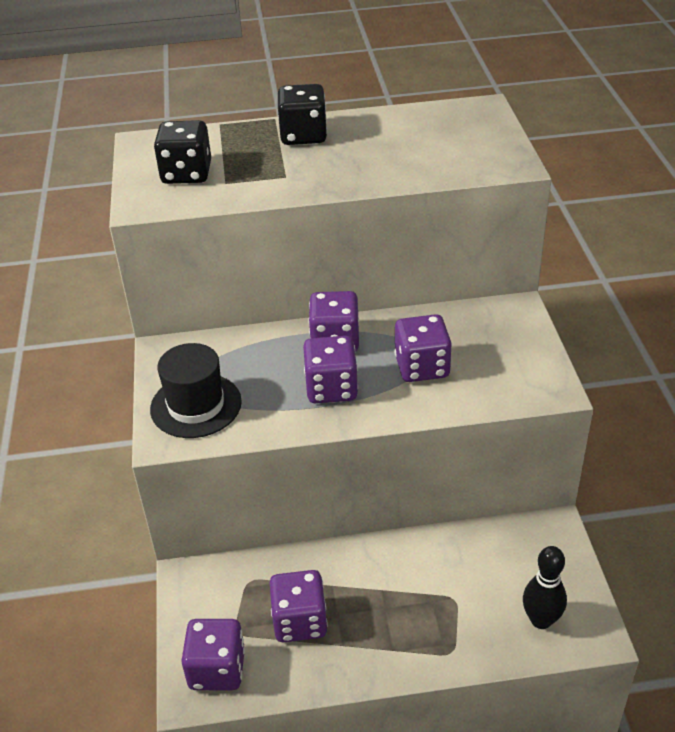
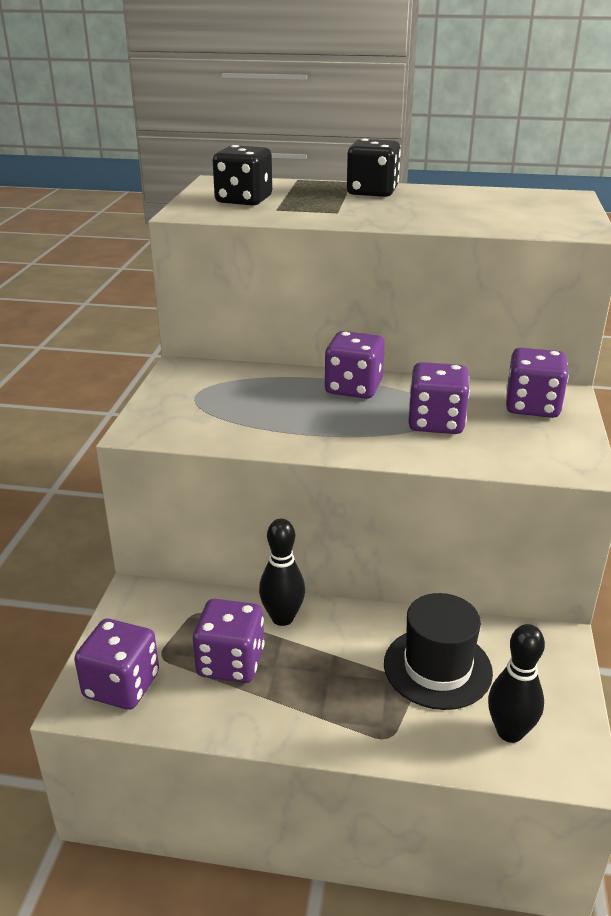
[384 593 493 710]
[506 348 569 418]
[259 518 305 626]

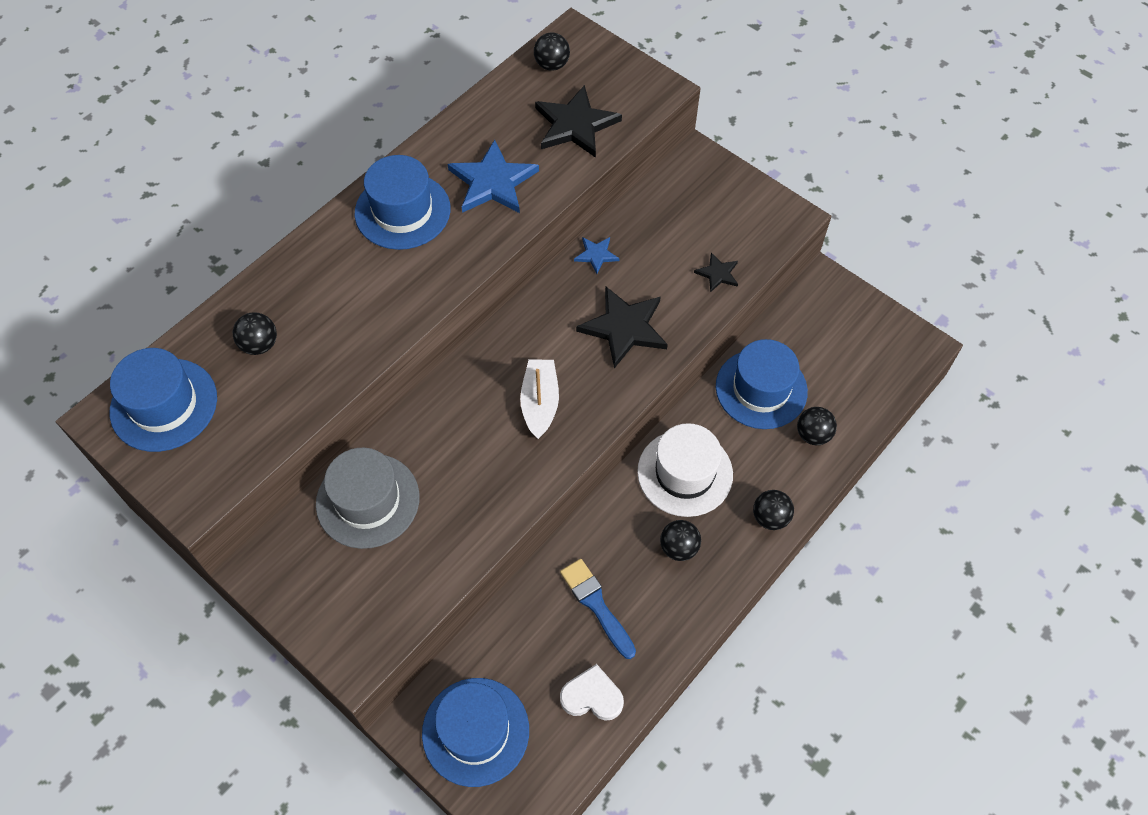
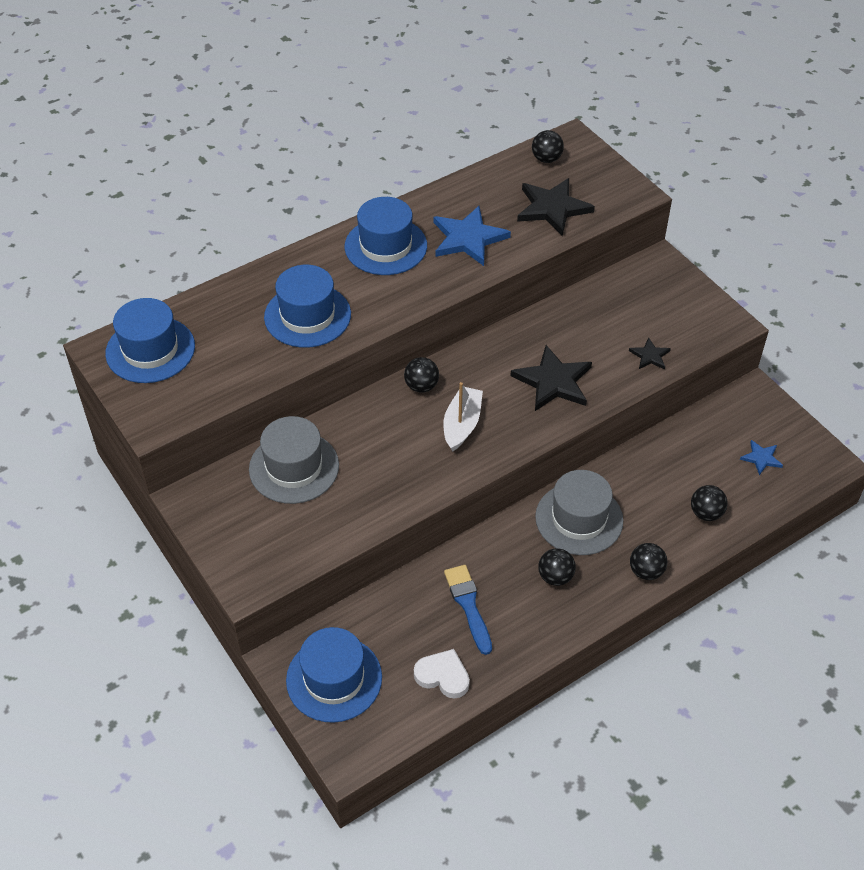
[404 357 439 393]
[740 440 783 475]
[535 470 623 555]
[264 265 351 348]

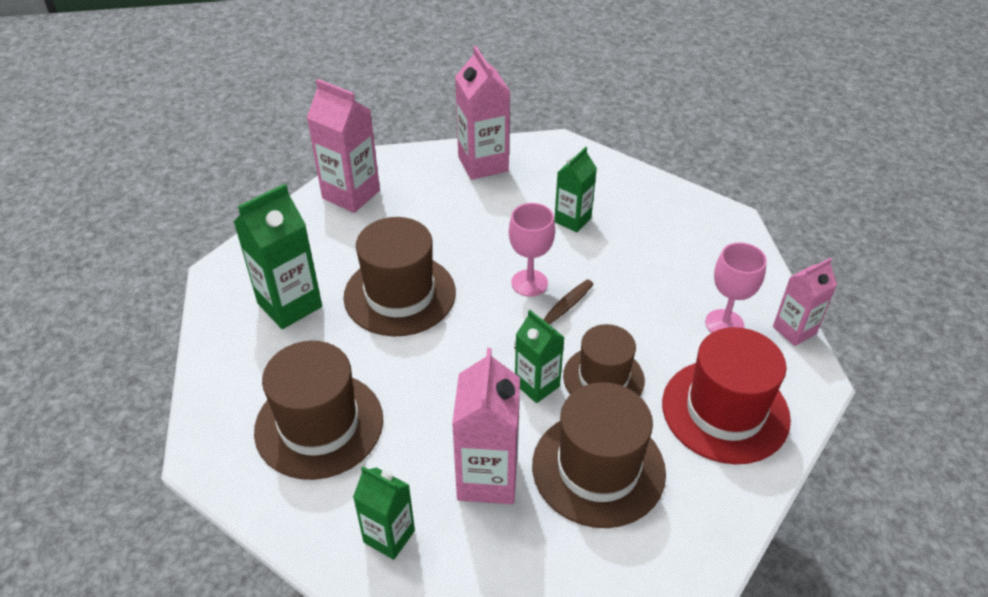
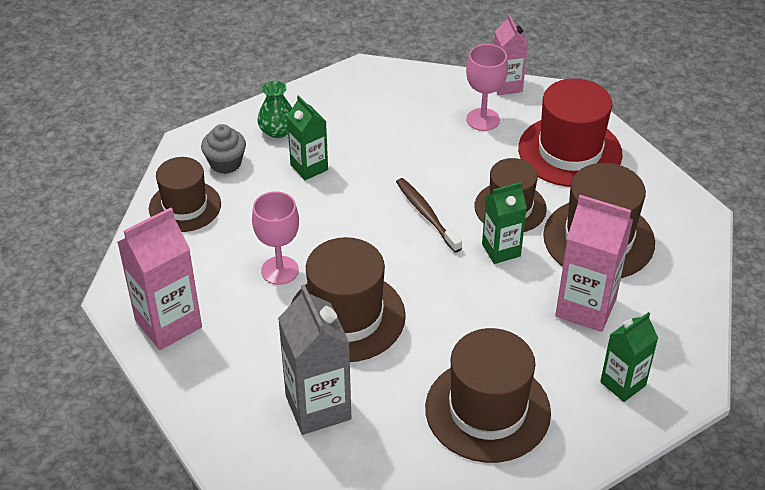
[278 284 351 435]
[149 157 221 232]
[252 191 299 285]
[201 124 246 174]
[257 81 292 138]

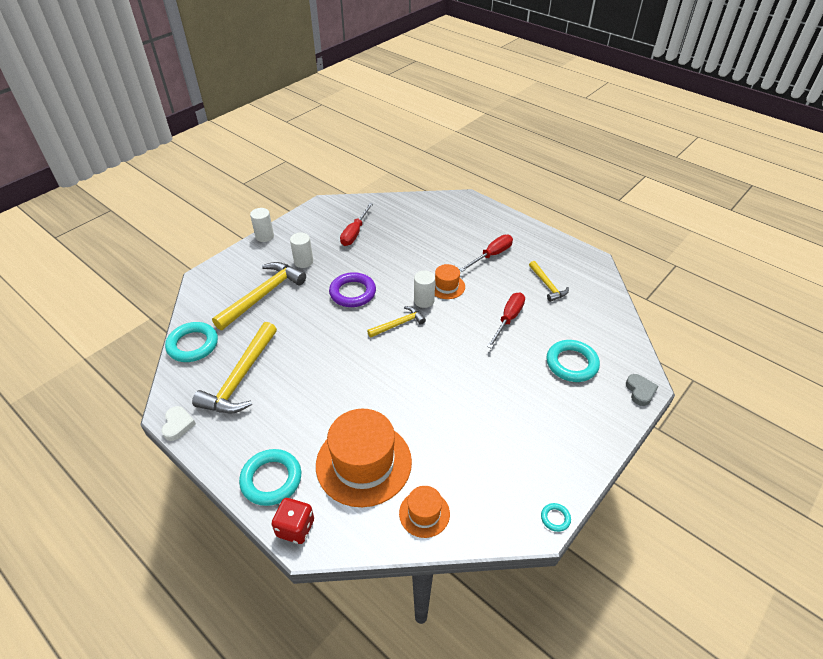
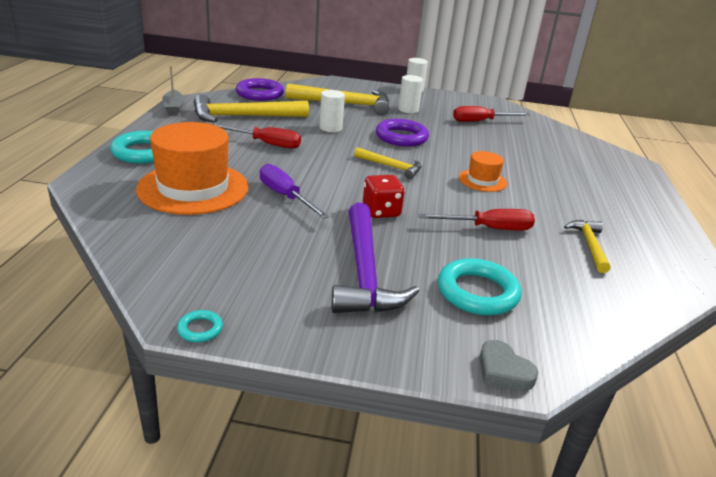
[162 66 184 114]
[236 78 284 101]
[363 175 405 218]
[399 486 450 538] (first image)
[320 90 345 132]
[212 124 301 149]
[564 220 611 273]
[479 340 538 391]
[260 164 329 219]
[332 203 419 313]

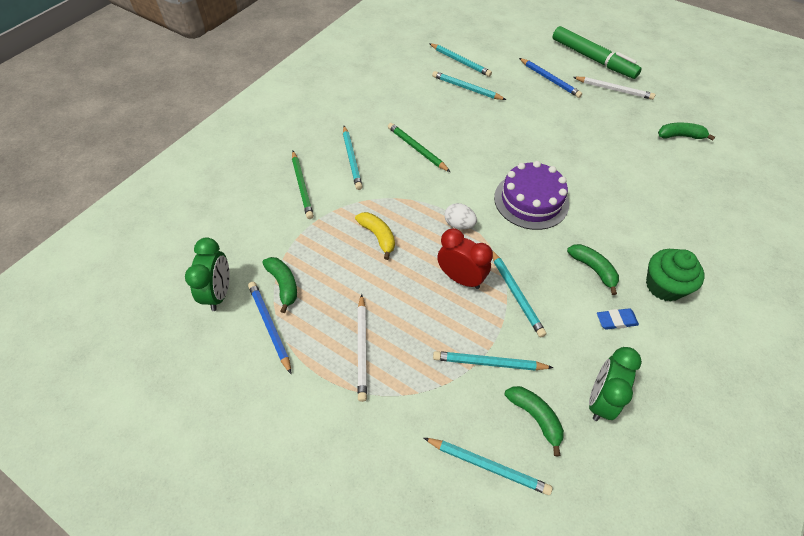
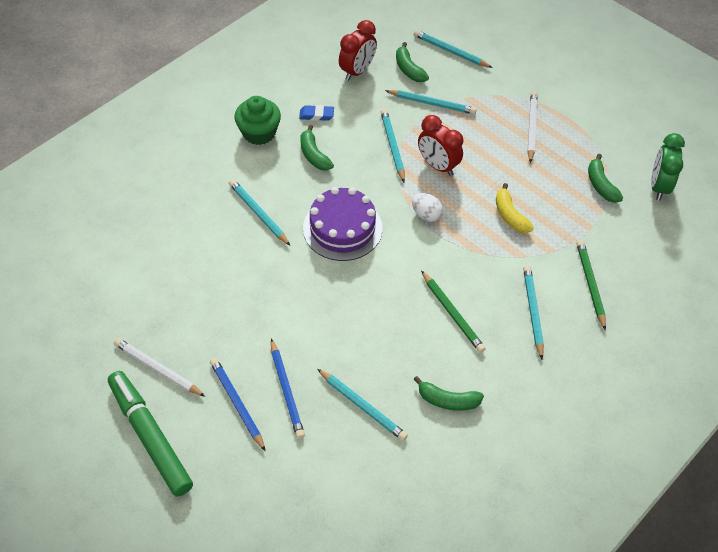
[271 339 305 439]
[229 179 290 246]
[339 20 377 81]
[413 376 484 411]

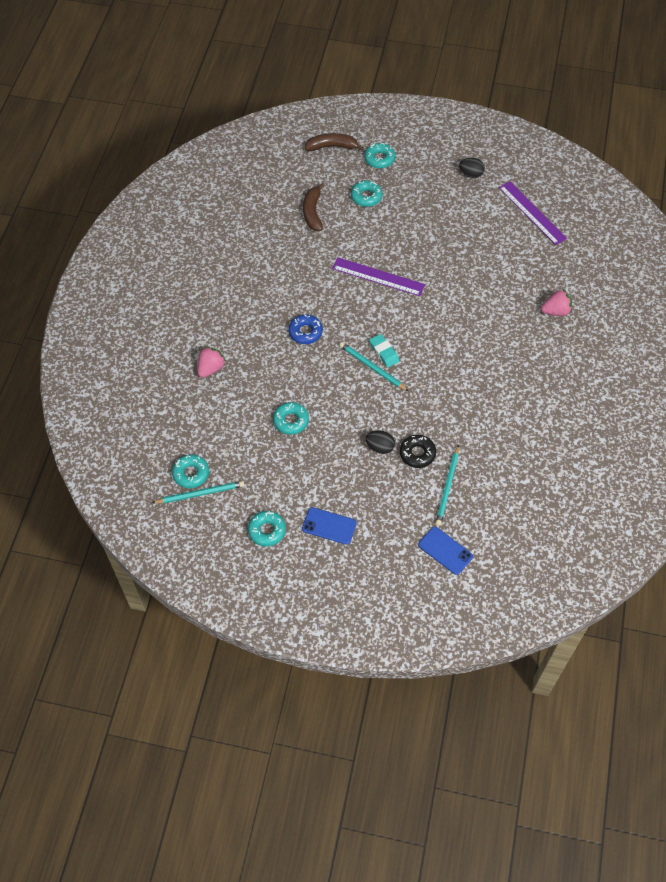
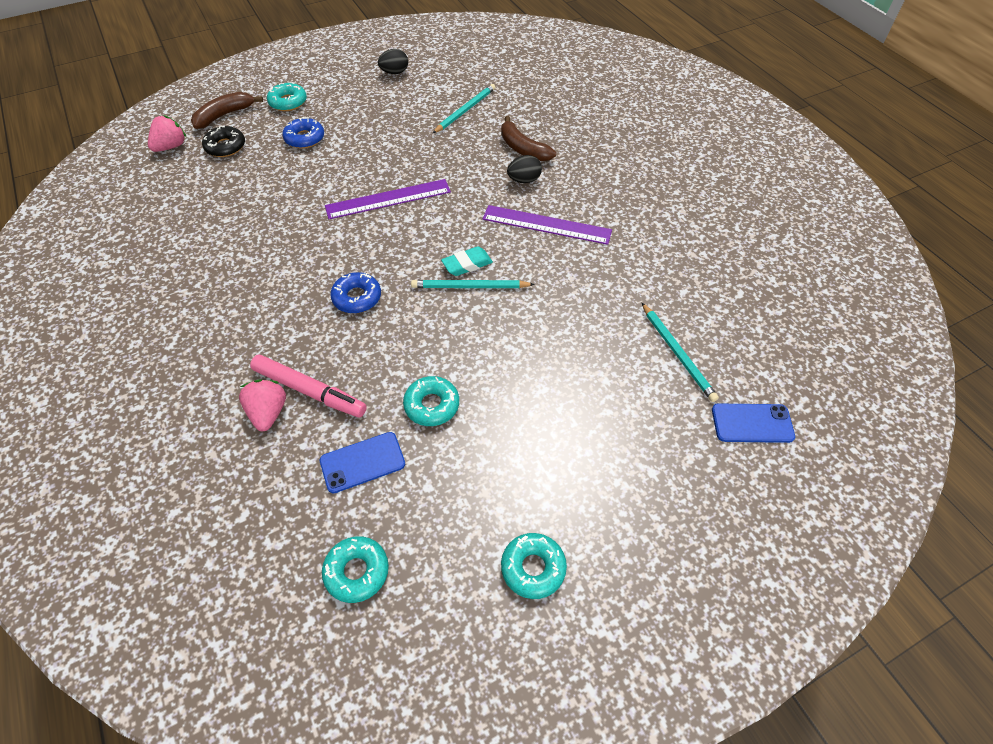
[433 84 495 133]
[320 432 405 494]
[501 116 556 161]
[282 117 324 149]
[507 155 542 183]
[441 246 493 276]
[202 126 245 157]
[483 205 612 245]
[148 115 186 152]
[250 355 367 417]

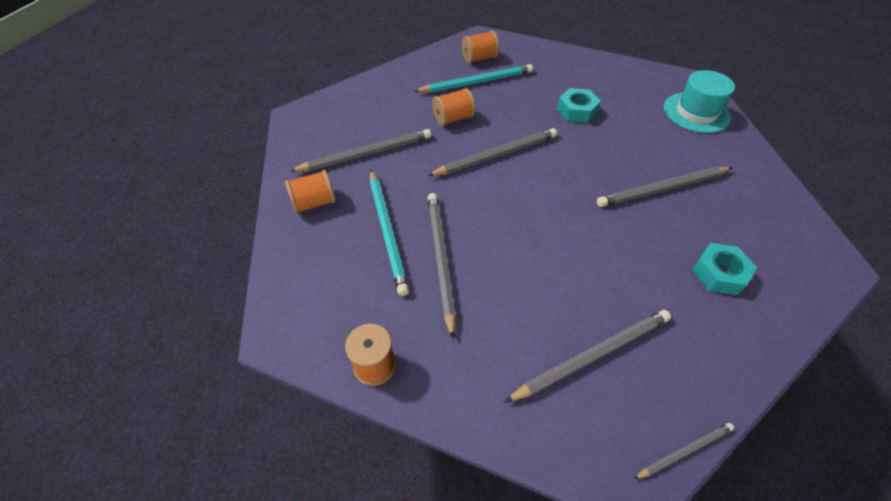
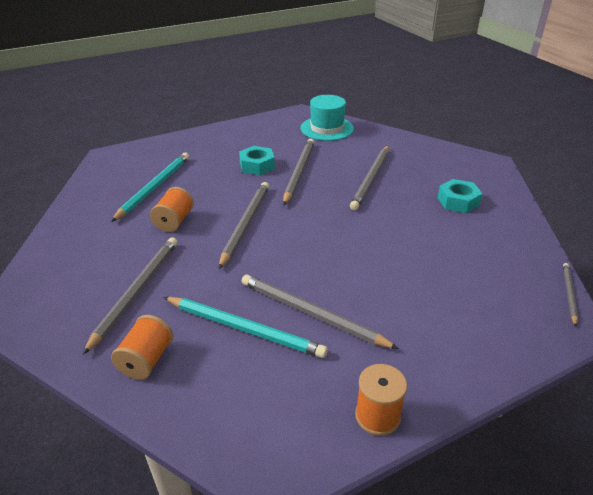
[462 31 499 63] (first image)
[283 139 315 205]

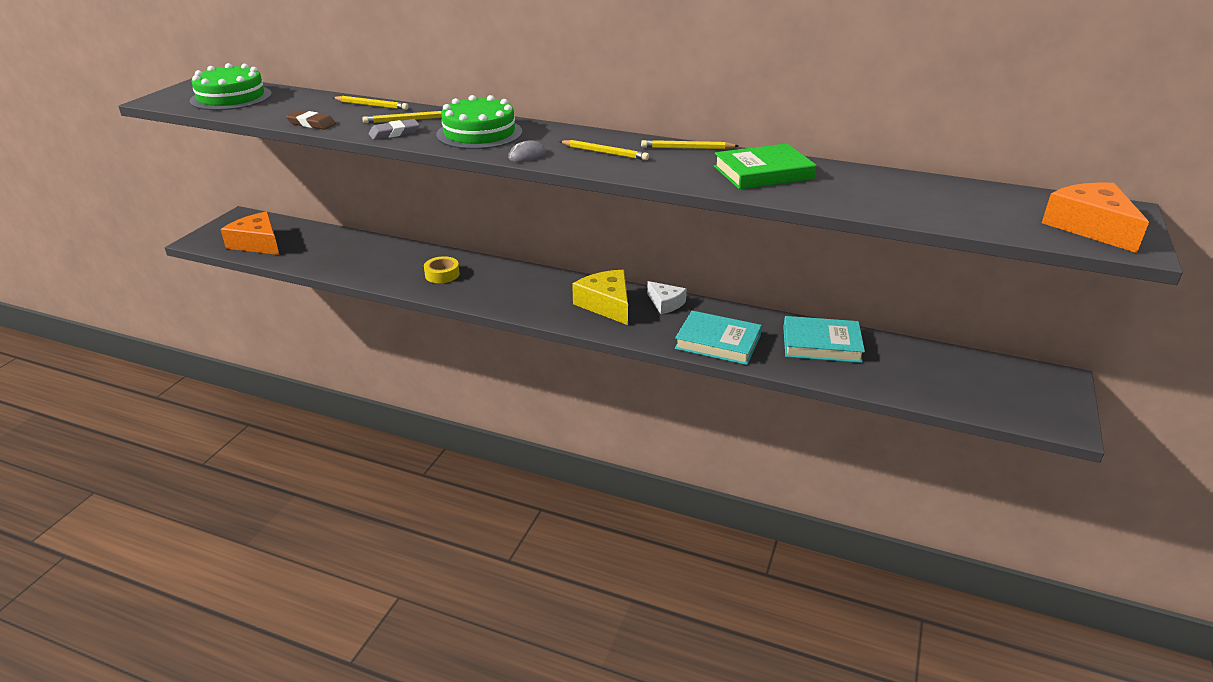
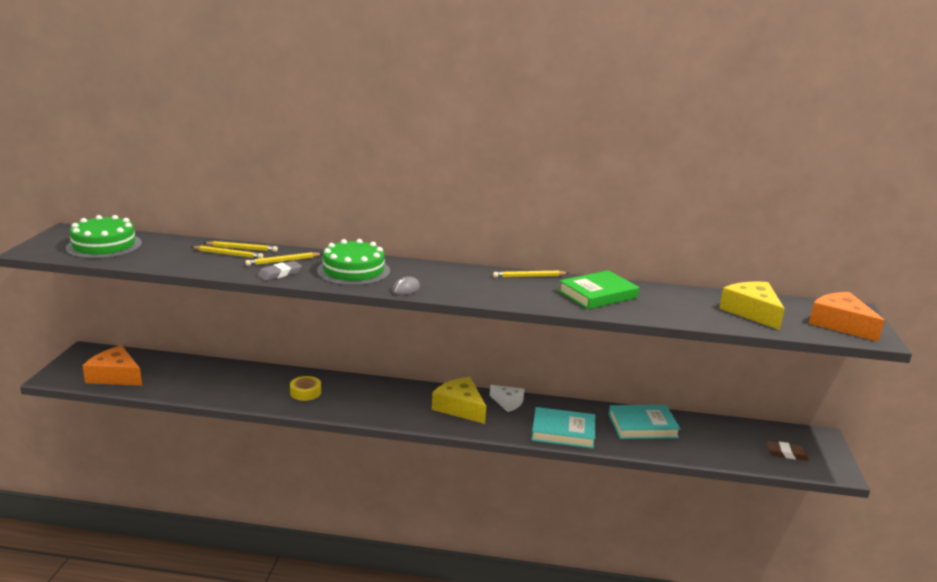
[766 441 809 461]
[192 246 264 259]
[719 282 785 330]

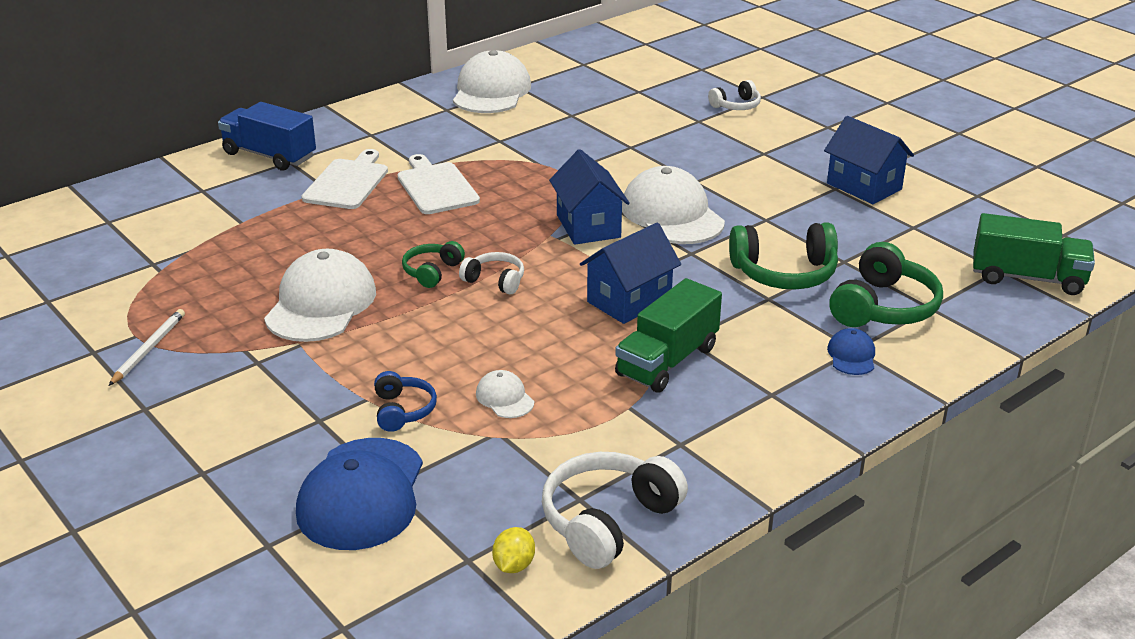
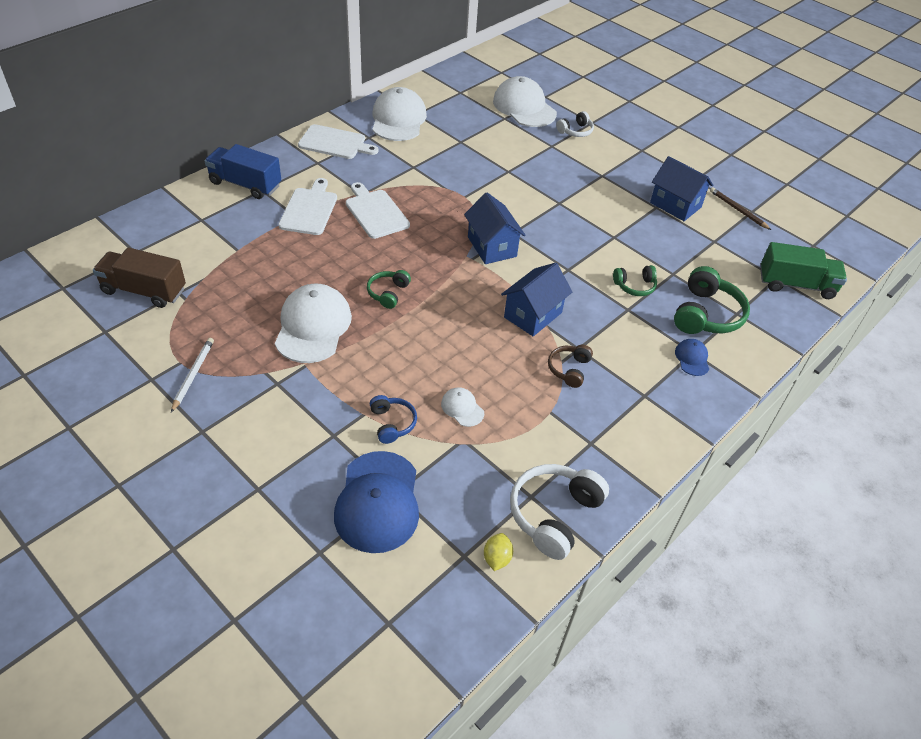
[459 252 524 295] (first image)
[548 345 593 388]
[493 76 557 127]
[613 265 657 296]
[93 248 186 308]
[298 124 379 159]
[710 187 771 230]

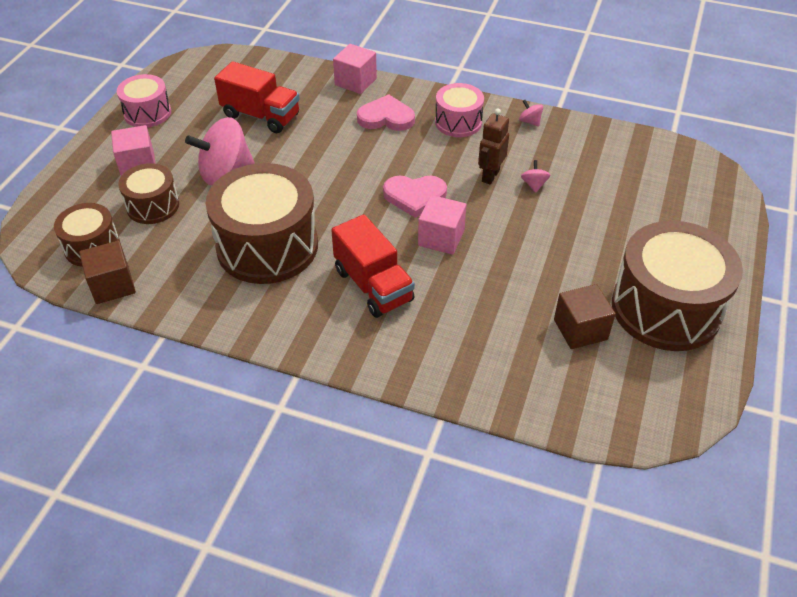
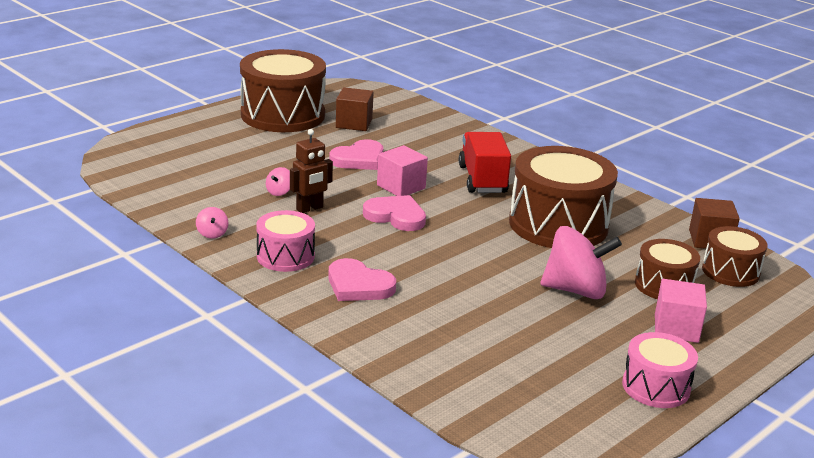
[214 61 300 133] (first image)
[333 44 377 94] (first image)
[329 139 383 170]

